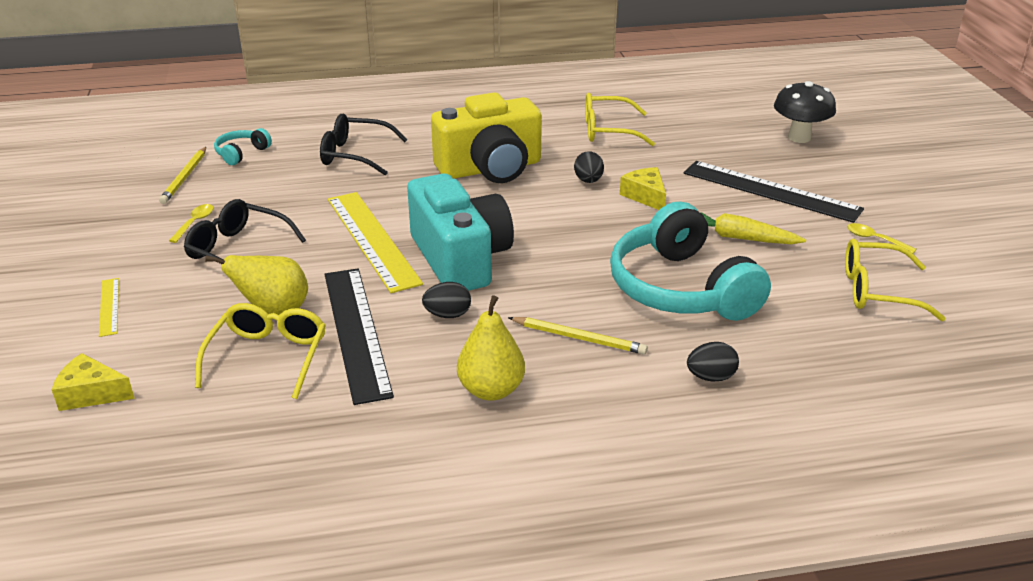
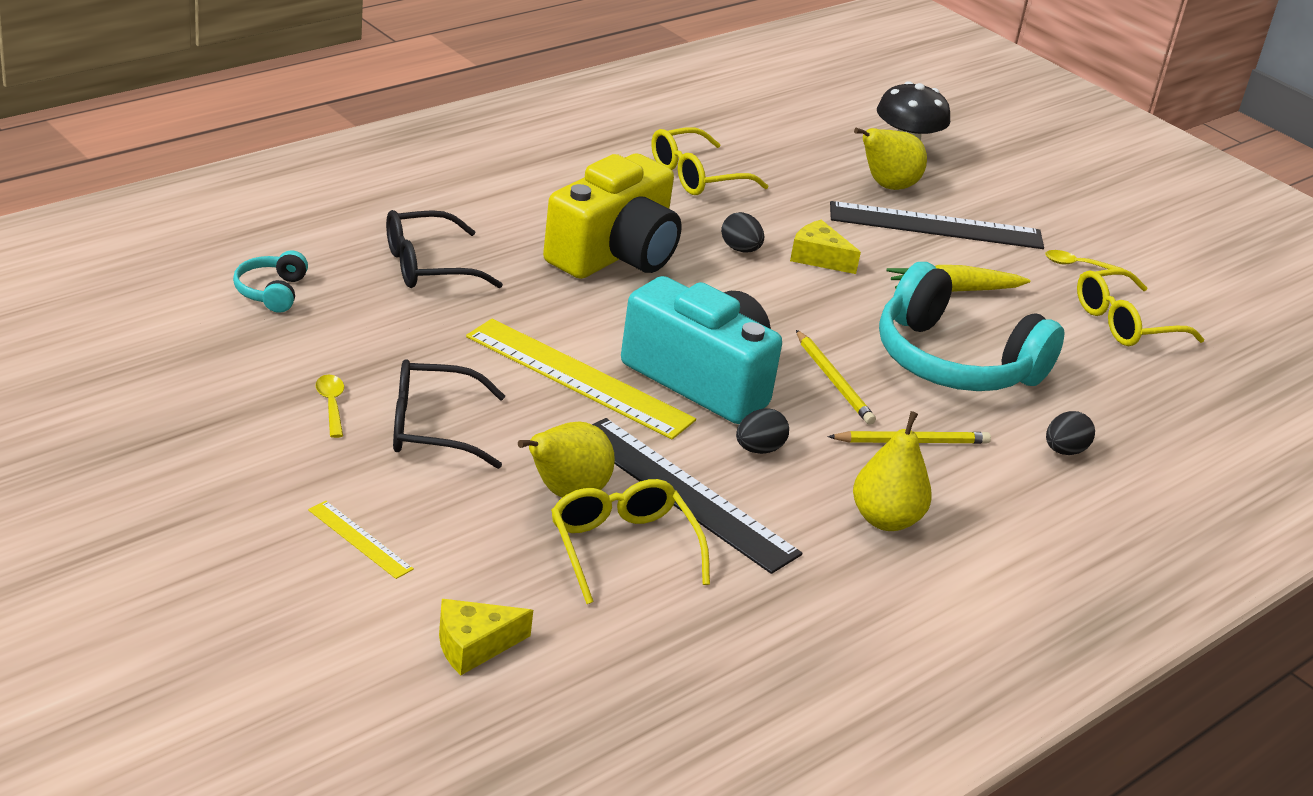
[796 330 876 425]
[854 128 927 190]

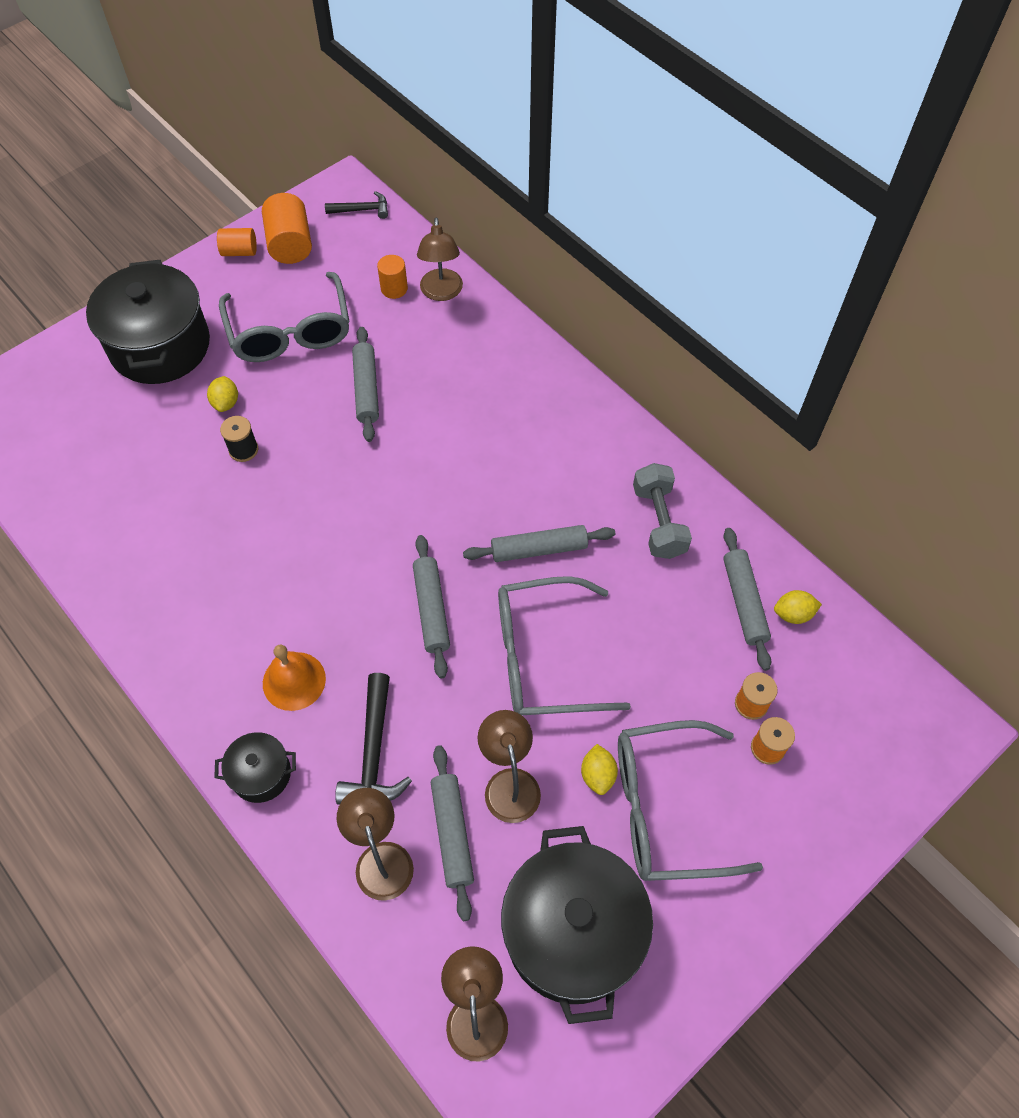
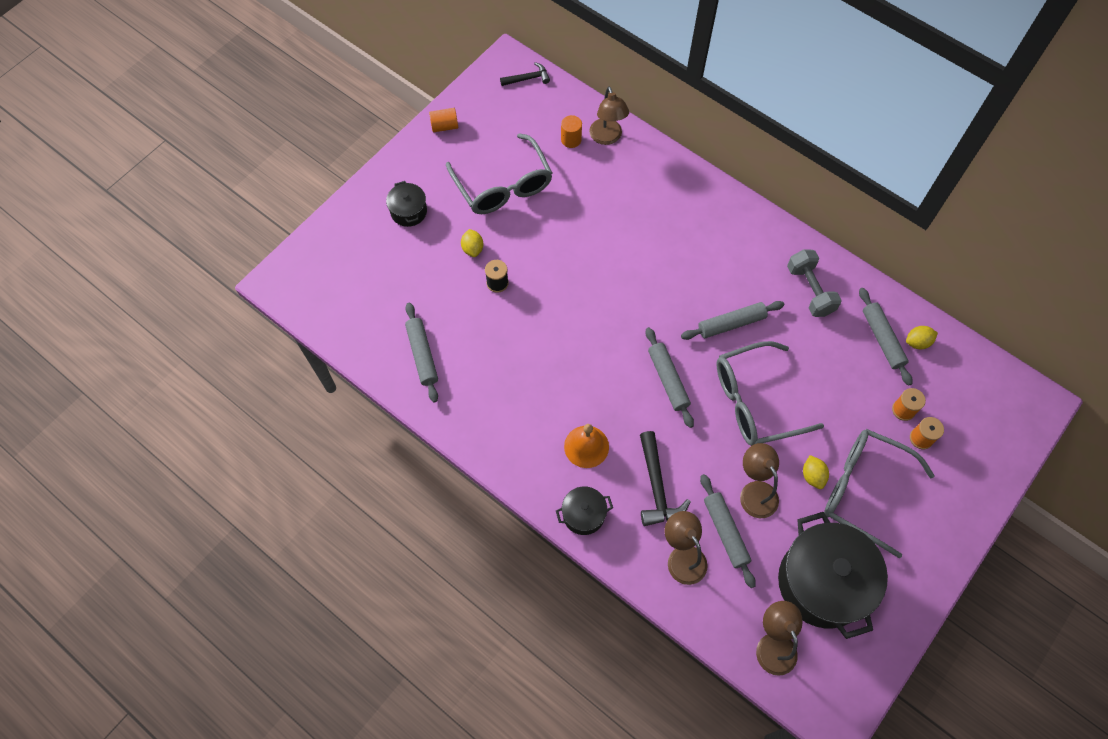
[386 181 427 227]
[262 193 312 264] (first image)
[405 303 438 403]
[824 429 935 558]

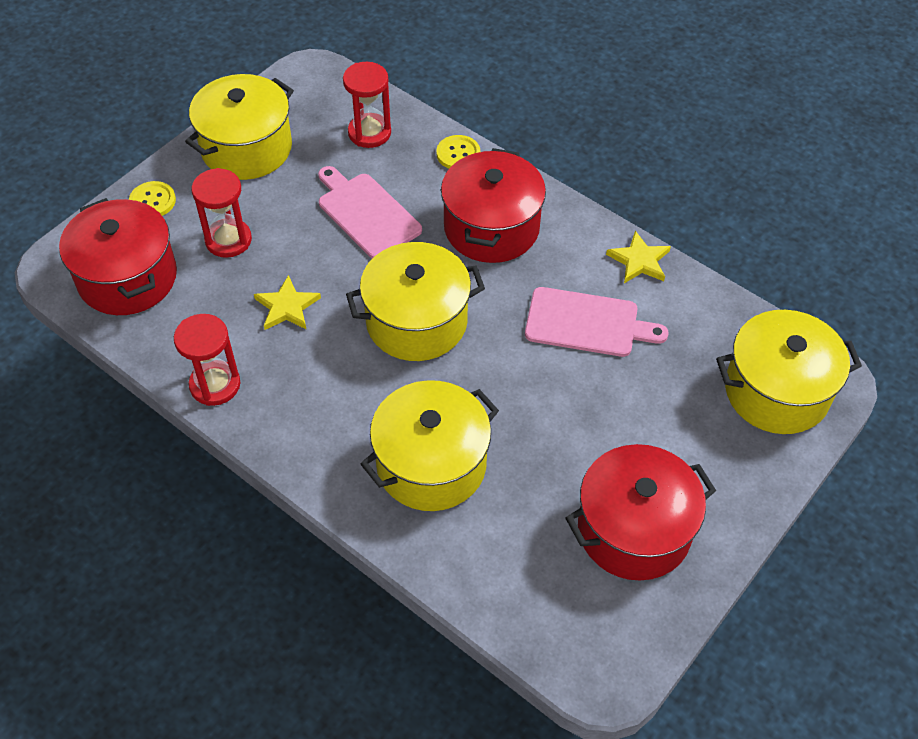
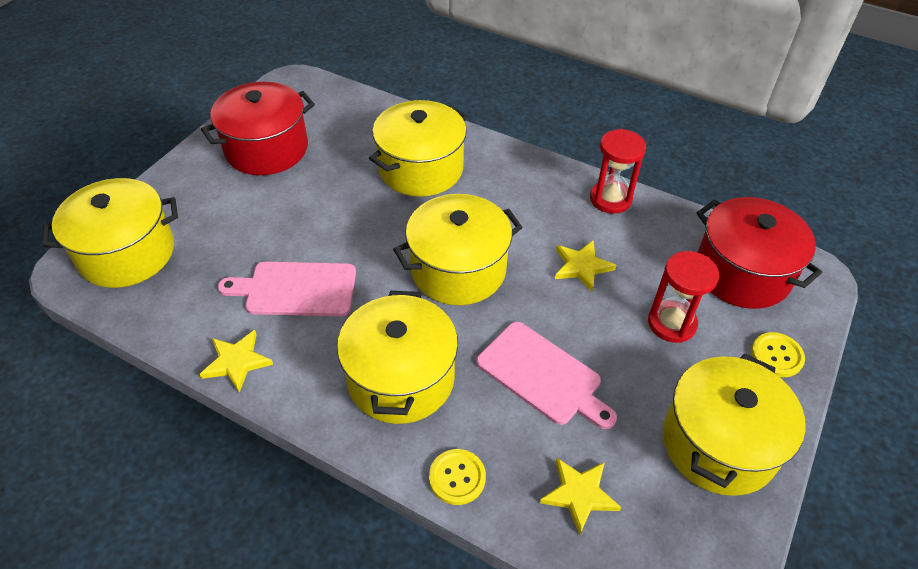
[540 458 621 535]
[337 291 458 424]

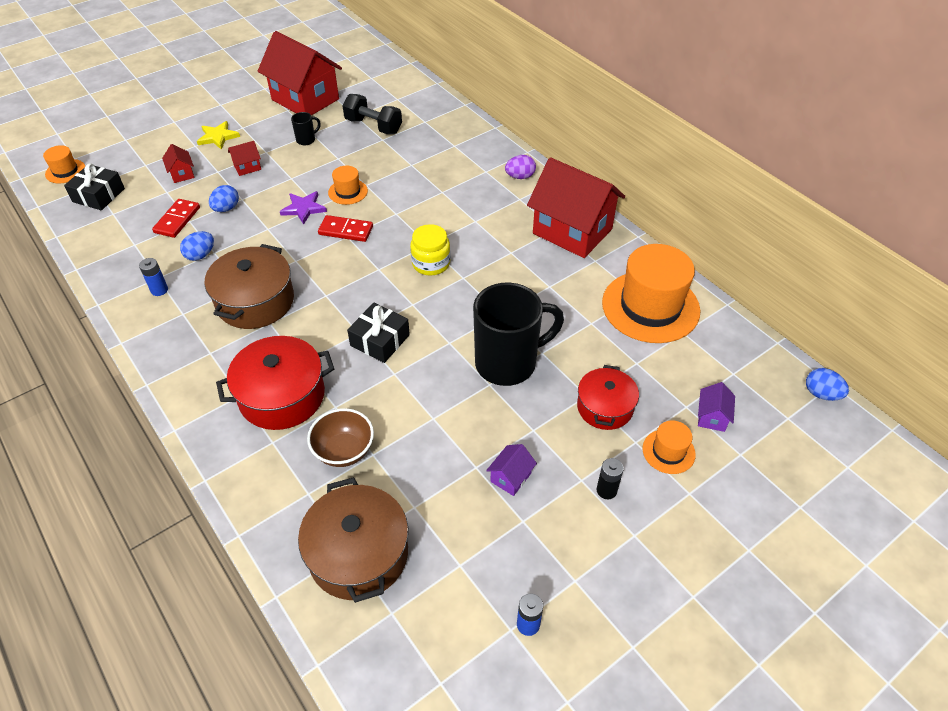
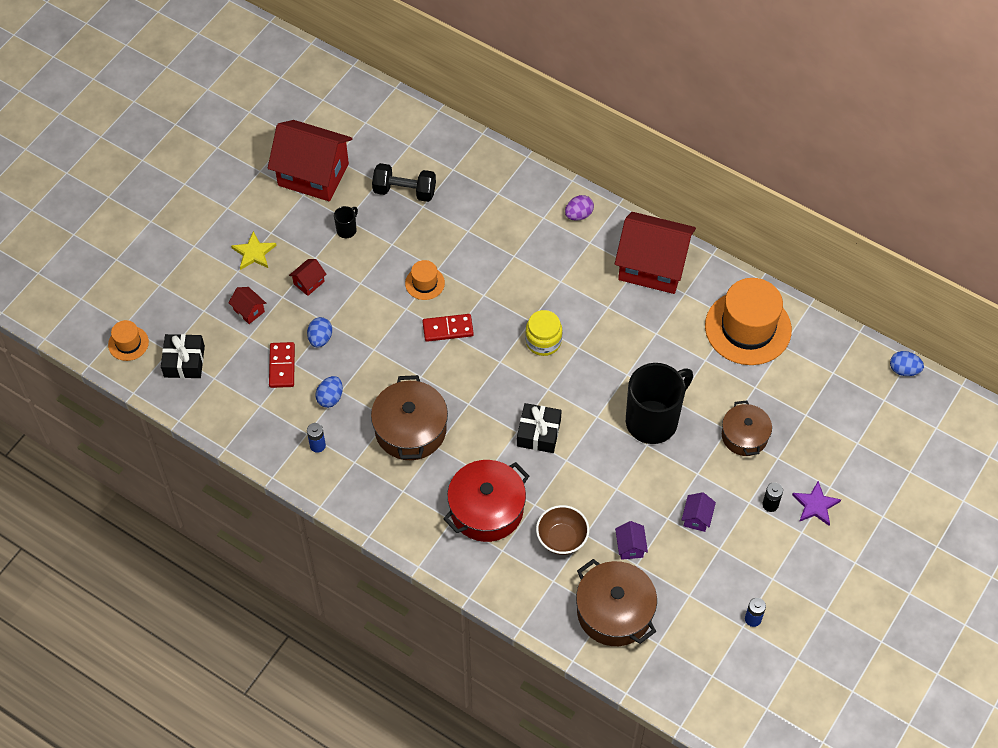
[792 481 841 526]
[722 400 772 456]
[642 421 696 474] (first image)
[615 521 648 560]

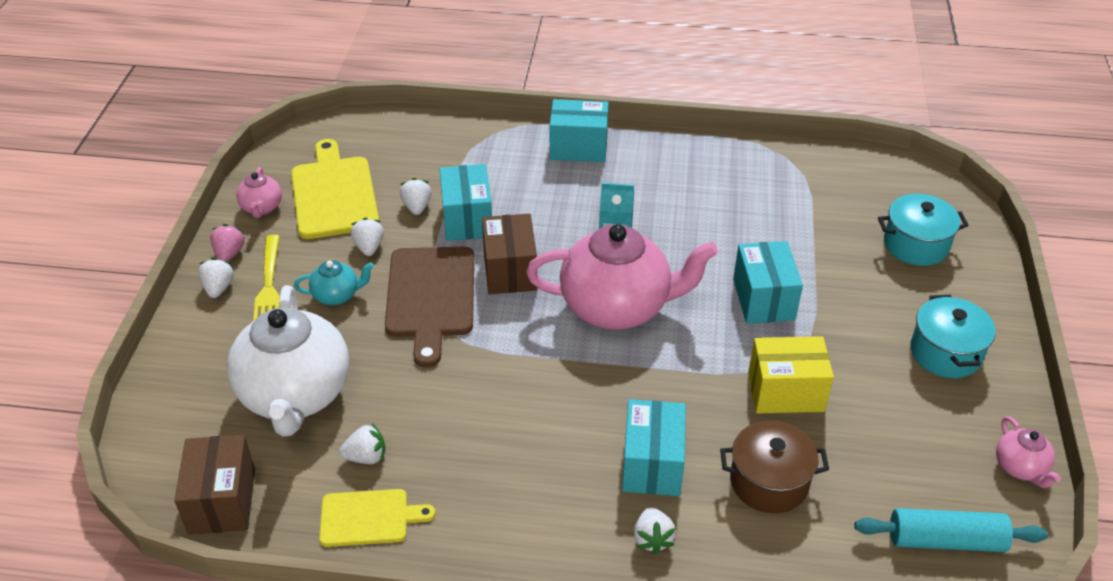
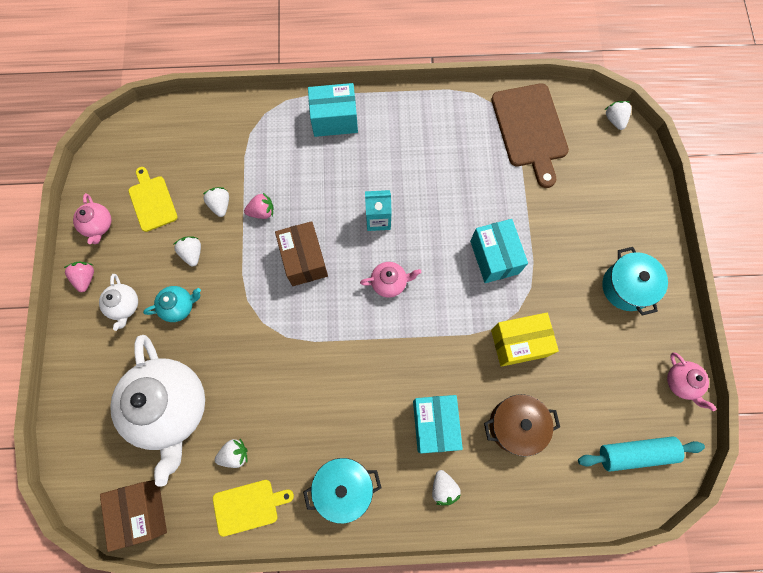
[605 101 631 130]
[99 274 138 331]
[128 167 177 232]
[491 83 569 188]
[244 193 274 219]
[360 262 421 298]
[303 458 382 524]

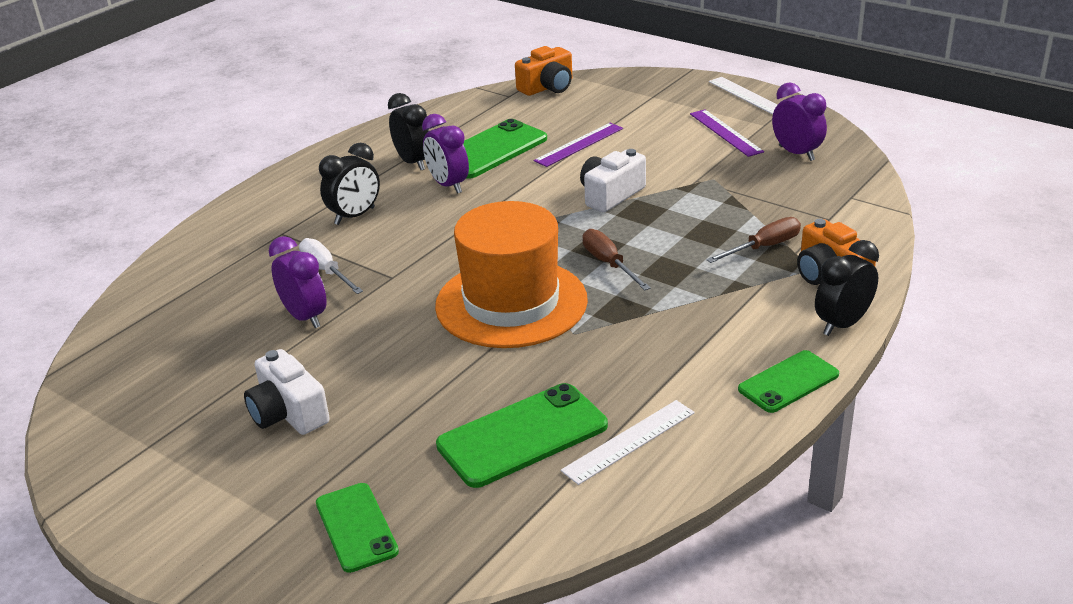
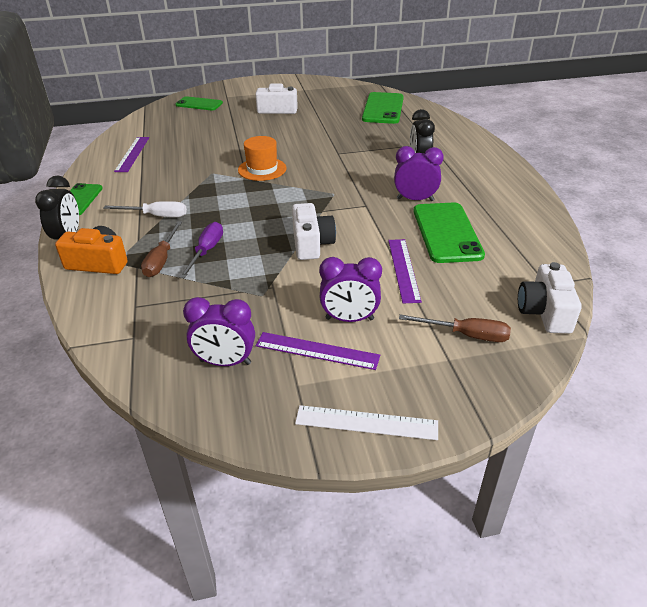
[319 257 382 322]
[103 201 187 217]
[388 93 429 170] (first image)
[238 136 287 181]
[362 92 404 124]
[518 262 582 334]
[114 137 149 172]
[399 314 511 342]
[179 222 223 278]

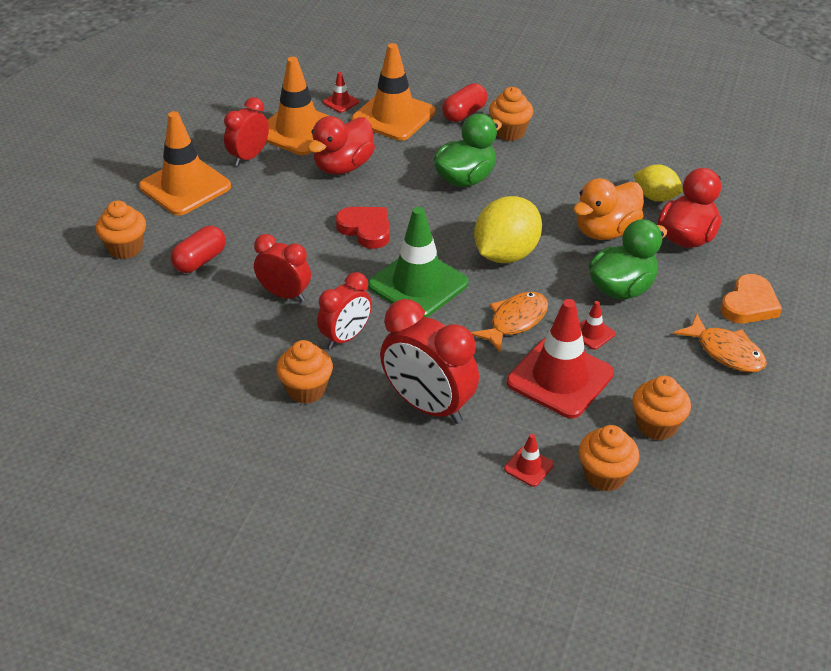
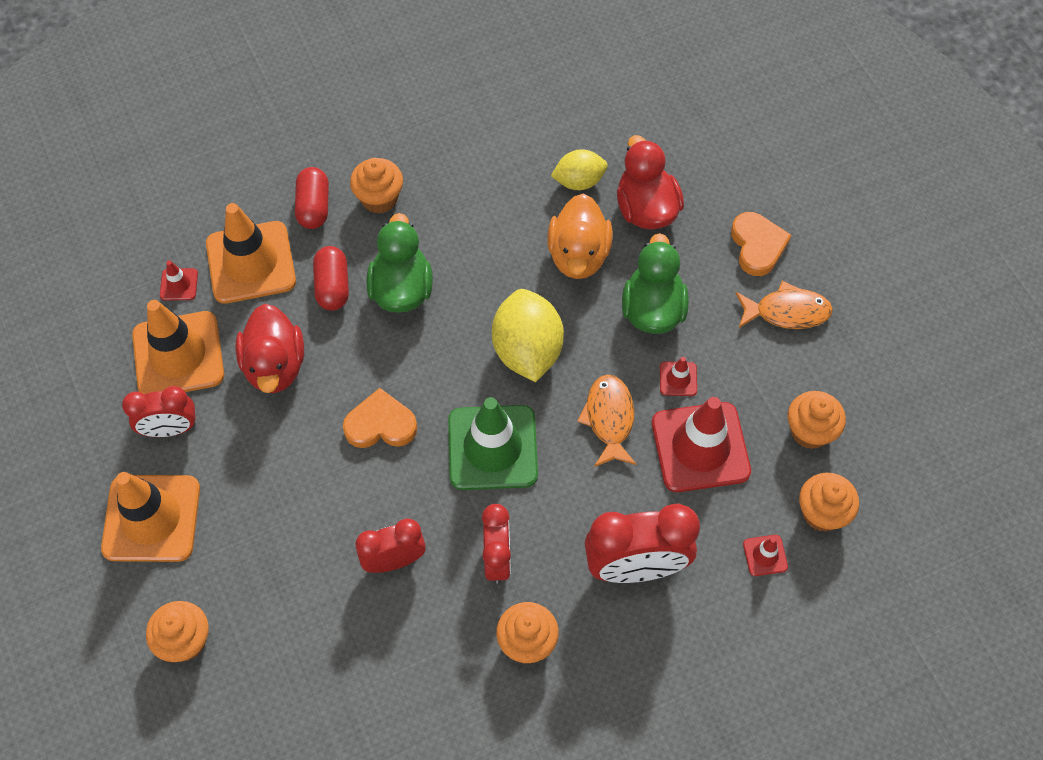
[313 246 349 311]
[122 386 196 437]
[343 388 417 448]

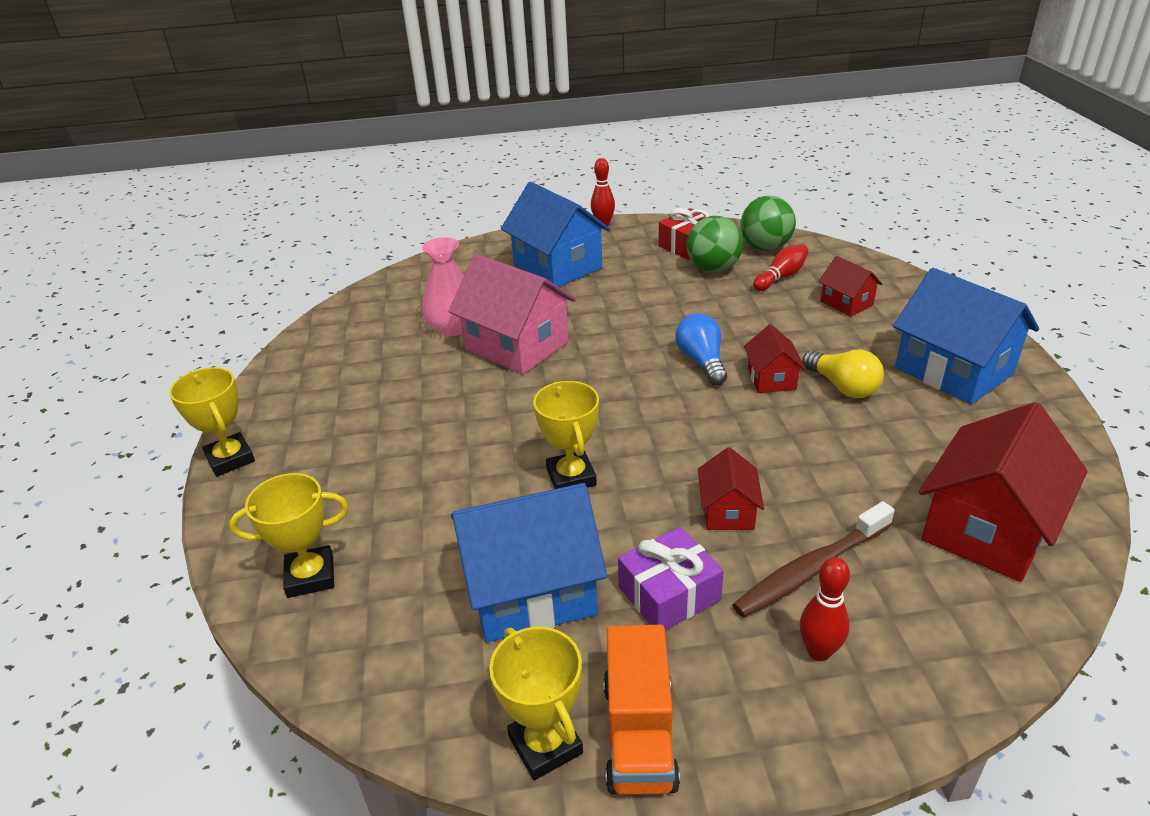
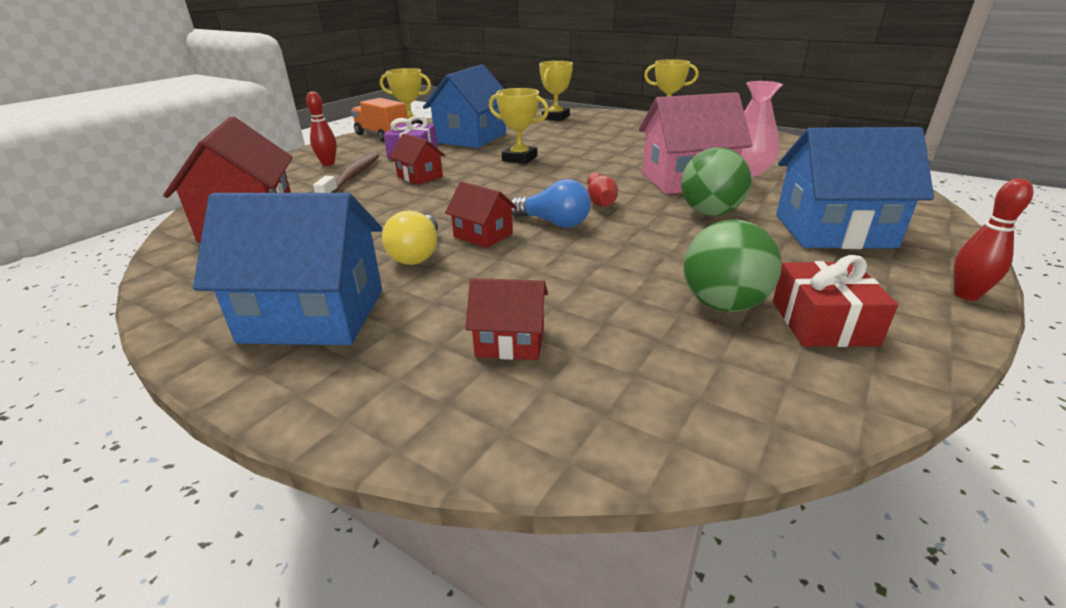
[681 147 752 216]
[587 172 618 207]
[382 210 438 265]

